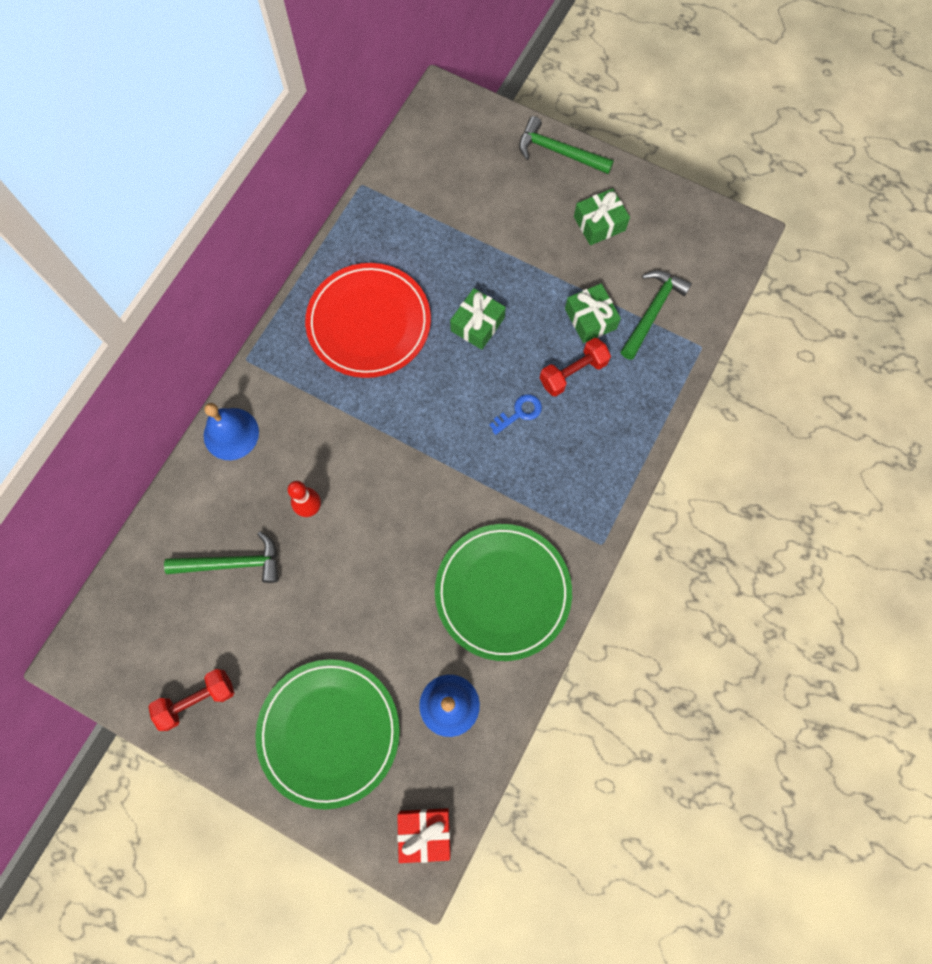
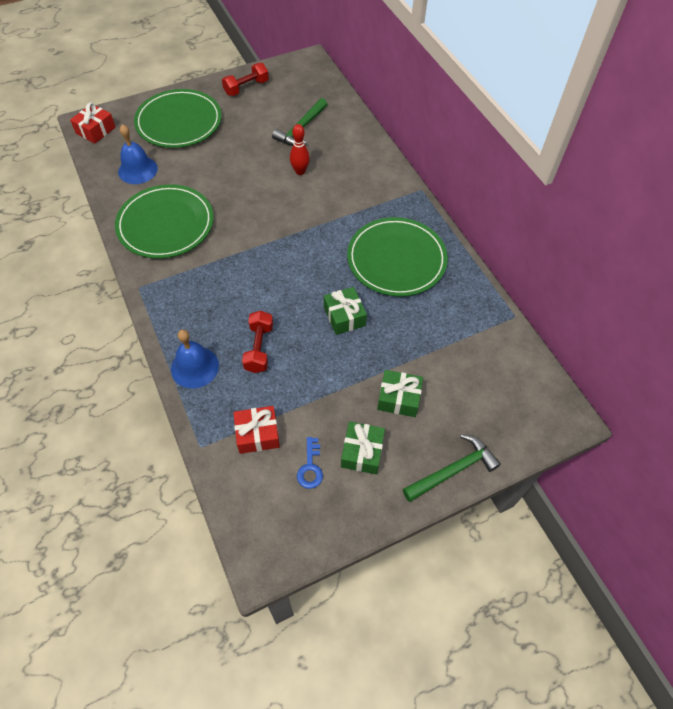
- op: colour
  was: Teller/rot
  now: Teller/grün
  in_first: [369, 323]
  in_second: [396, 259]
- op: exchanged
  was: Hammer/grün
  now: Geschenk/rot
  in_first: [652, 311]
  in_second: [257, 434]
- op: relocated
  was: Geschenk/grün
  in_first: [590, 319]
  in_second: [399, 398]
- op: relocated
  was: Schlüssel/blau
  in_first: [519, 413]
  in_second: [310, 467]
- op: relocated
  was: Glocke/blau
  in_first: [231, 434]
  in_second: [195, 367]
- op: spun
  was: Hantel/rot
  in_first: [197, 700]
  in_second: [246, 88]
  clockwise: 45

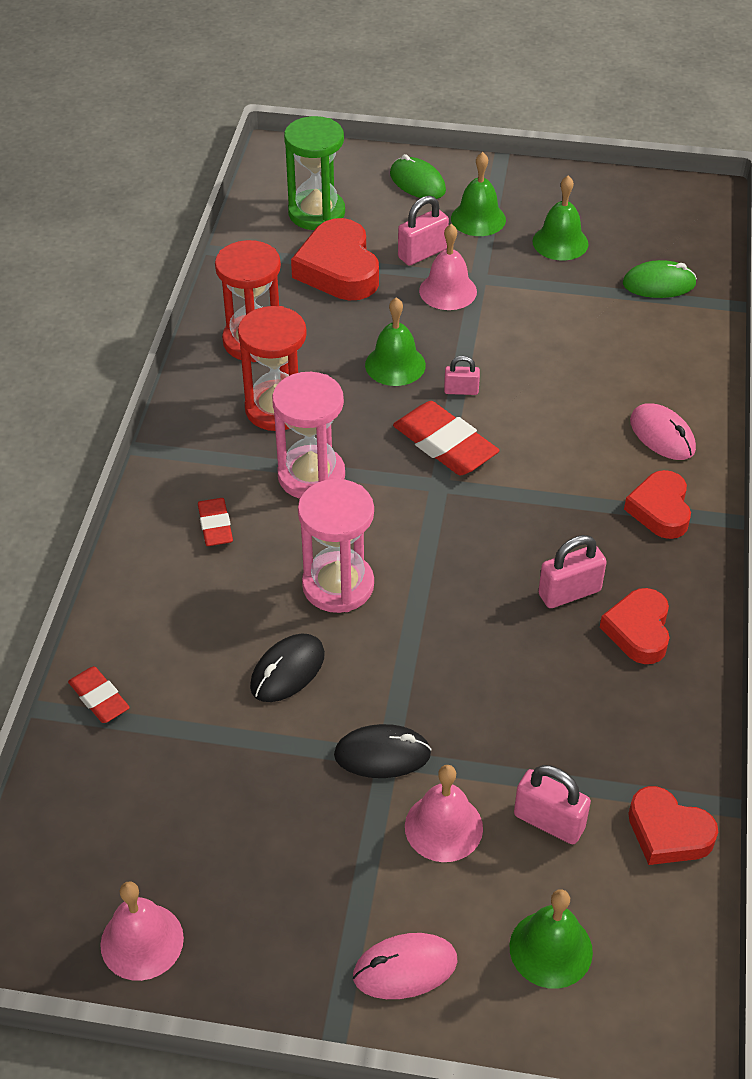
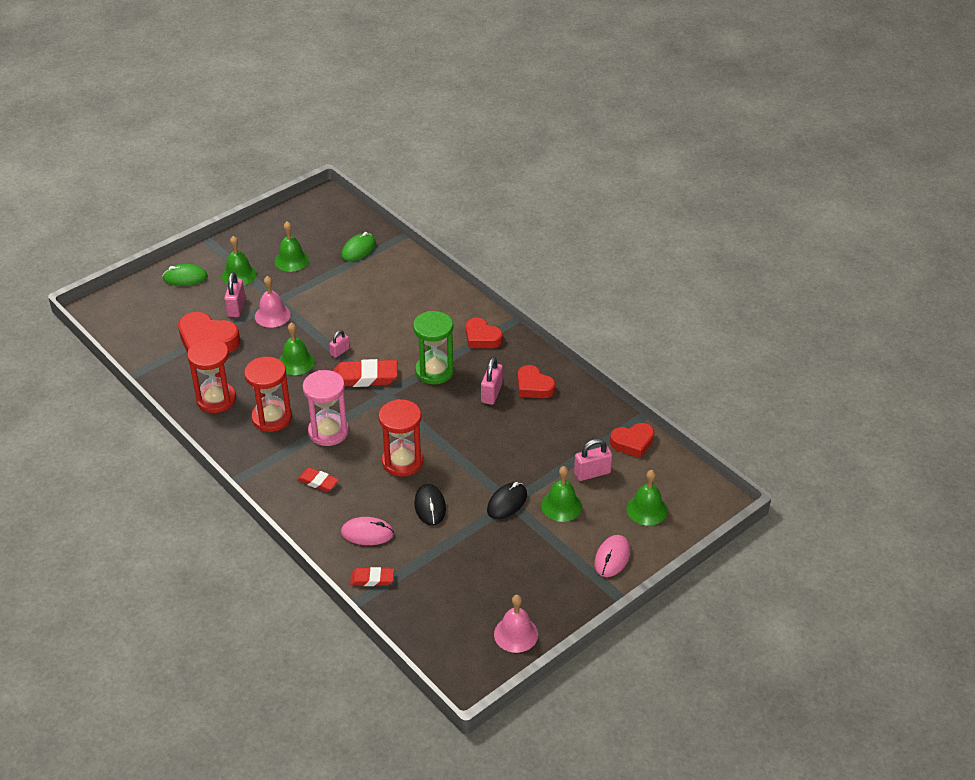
- op: relocated
  was: Sanduhr/grün
  in_first: [316, 213]
  in_second: [434, 371]
- op: relocated
  was: Computermaus/rosa
  in_first: [662, 435]
  in_second: [367, 533]
- op: colour
  was: Sanduhr/rosa
  now: Sanduhr/rot
  in_first: [338, 585]
  in_second: [402, 462]
- op: colour
  was: Glocke/rosa
  now: Glocke/grün
  in_first: [443, 827]
  in_second: [561, 506]

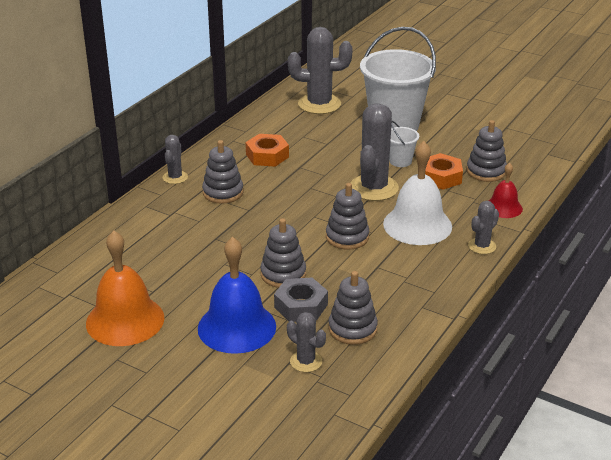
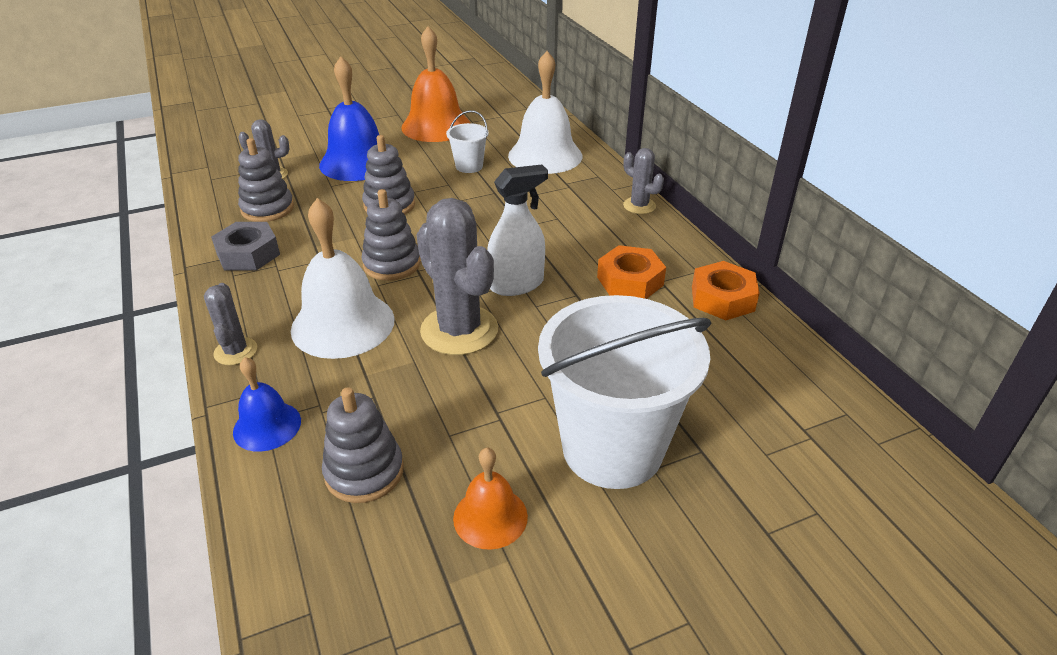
- op: missing
  was: Kaktus/grau
  in_first: [319, 104]
- op: relocated
  was: Eimer/weiß
  in_first: [400, 161]
  in_second: [469, 166]
- op: missing
  was: Stapelspielzeug/grau
  in_first: [223, 192]
- op: relocated
  was: Sechskantmutter/orange
  in_first: [441, 177]
  in_second: [722, 298]
- op: colour
  was: Glocke/rot
  now: Glocke/blau
  in_first: [503, 207]
  in_second: [267, 426]
- op: relocated
  was: Sechskantmutter/grau
  in_first: [301, 306]
  in_second: [248, 254]
- op: appeared
  now: Glocke/weiß
  in_second: [545, 155]
- op: appeared
  now: Sprühflasche/weiß
  in_second: [516, 284]
- op: appeared
  now: Glocke/orange
  in_second: [490, 517]

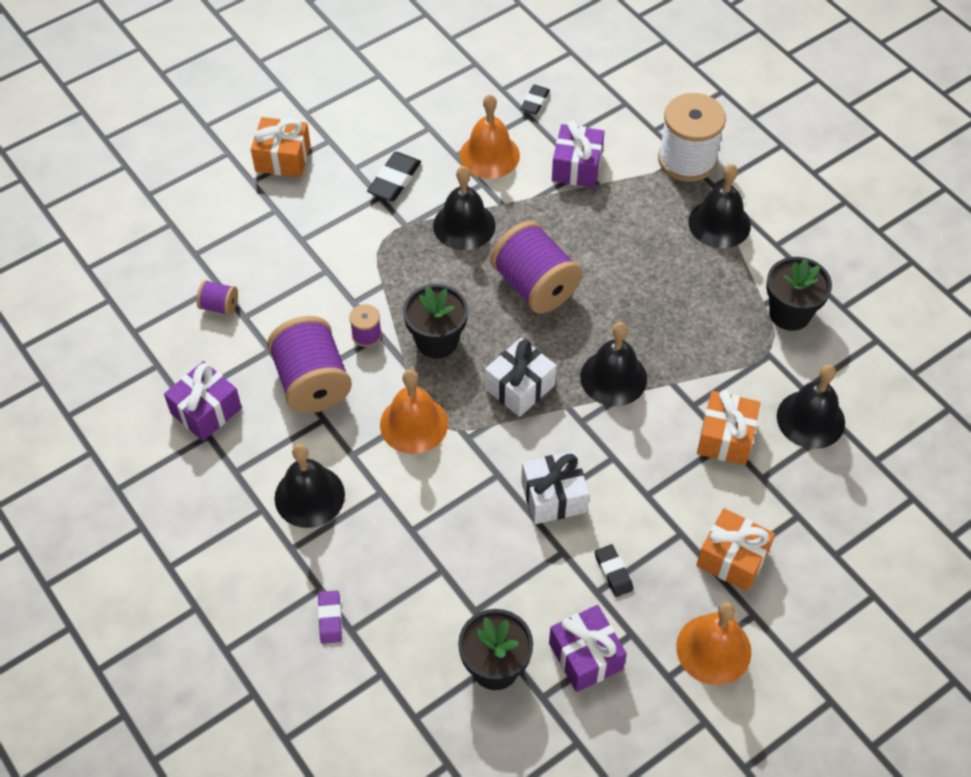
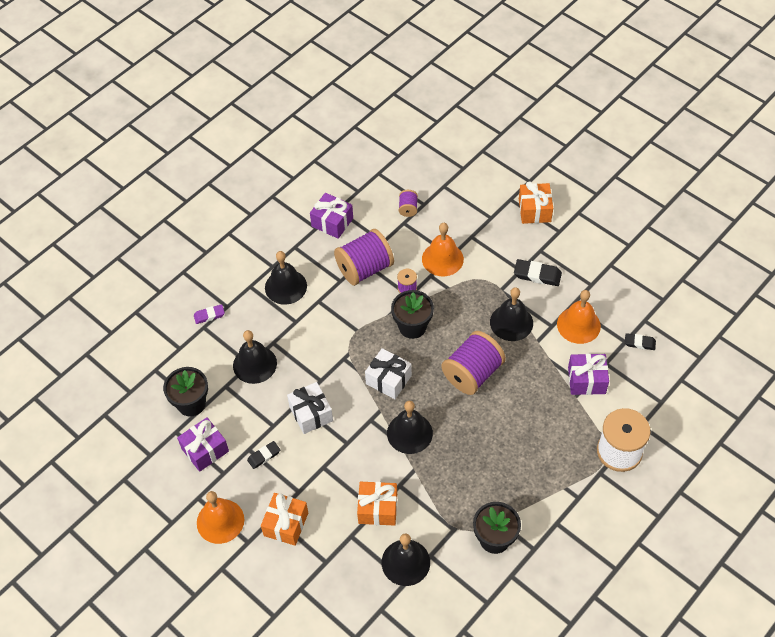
- op: relocated
  was: Glocke/schwarz
  in_first: [719, 223]
  in_second: [254, 364]
- op: relocated
  was: Glocke/orange
  in_first: [414, 424]
  in_second: [442, 259]

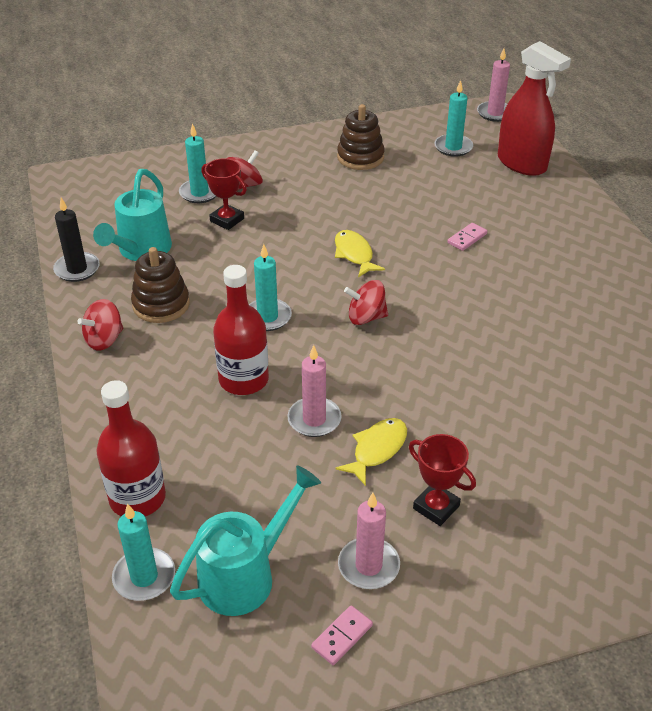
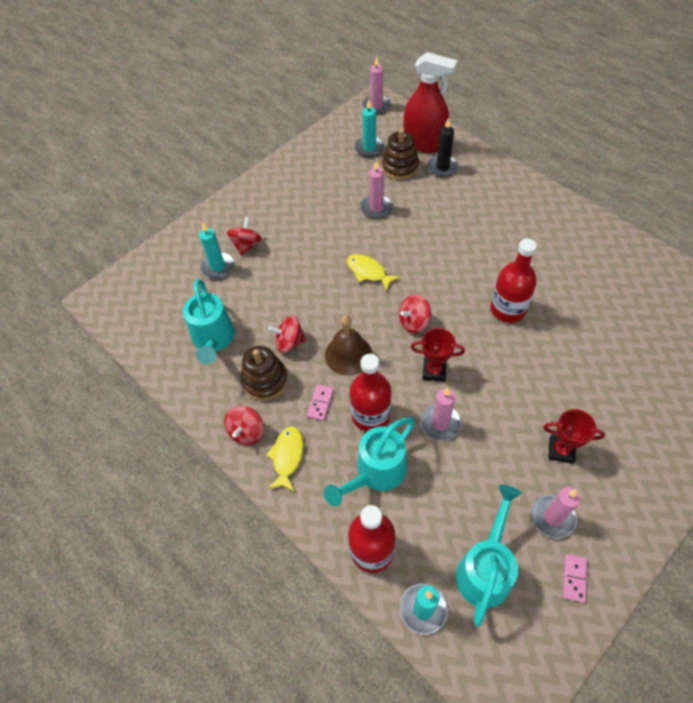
- op: relocated
  was: Stapelspielzeug/braun
  in_first: [360, 157]
  in_second: [400, 167]
- op: relocated
  was: Pokal/rot
  in_first: [227, 220]
  in_second: [434, 371]
- op: relocated
  was: Kerze/schwarz
  in_first: [77, 269]
  in_second: [442, 167]
- op: relocated
  was: Dominostein/rosa
  in_first: [467, 238]
  in_second: [320, 403]
- op: exchanged
  was: Kerze/türkis
  now: Glocke/braun
  in_first: [267, 317]
  in_second: [348, 354]
- op: relocated
  was: Fisch/gelb
  in_first: [377, 449]
  in_second: [287, 457]
- op: appeared
  now: Kerze/rosa
  in_second: [376, 208]
- op: appeared
  now: Flasche/rot
  in_second: [507, 309]
- op: appeared
  now: Kreisel/rot
  in_second: [289, 342]
- op: appeared
  now: Gießkanne/türkis
  in_second: [375, 473]

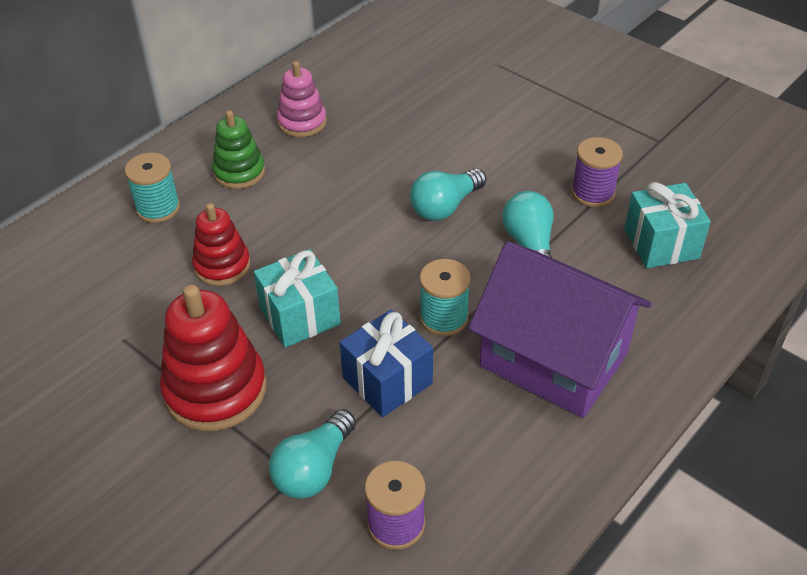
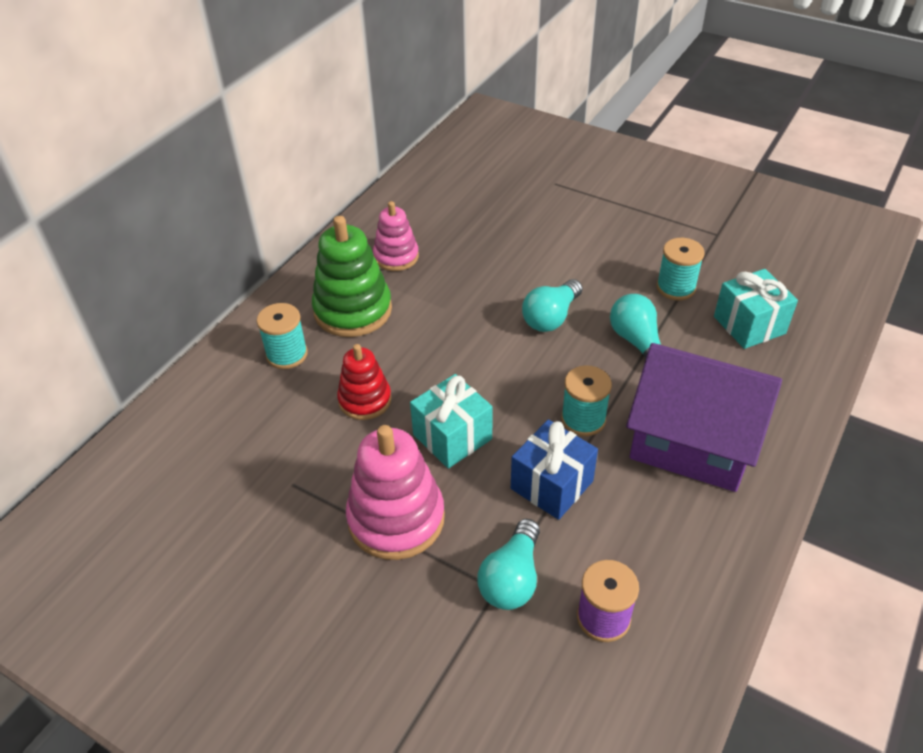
- op: size
  was: Stapelspielzeug/grün
  in_first: [239, 172]
  in_second: [353, 310]
  ratio: 1.63
- op: colour
  was: Garnrolle/lila
  now: Garnrolle/türkis
  in_first: [593, 193]
  in_second: [675, 288]
- op: colour
  was: Stapelspielzeug/rot
  now: Stapelspielzeug/rosa
  in_first: [215, 390]
  in_second: [396, 518]

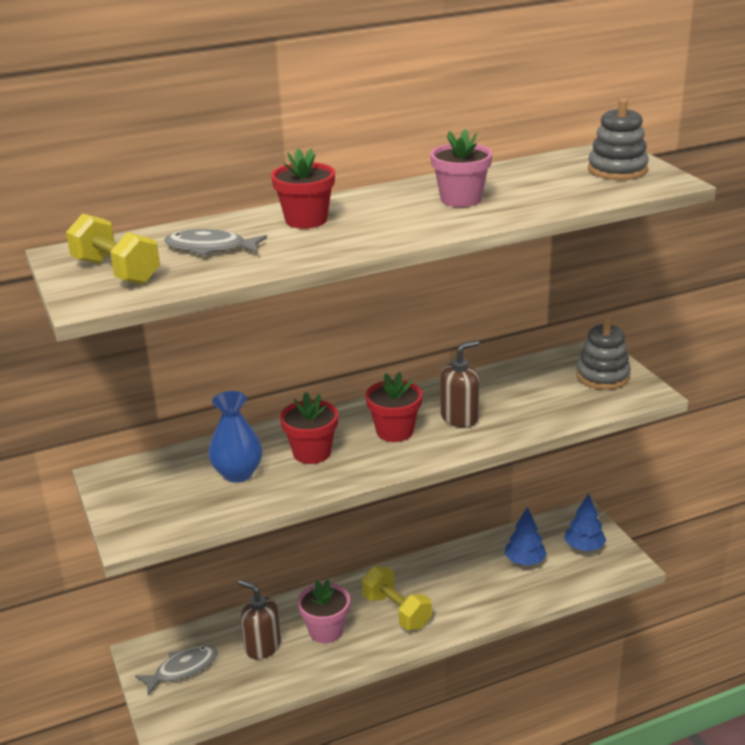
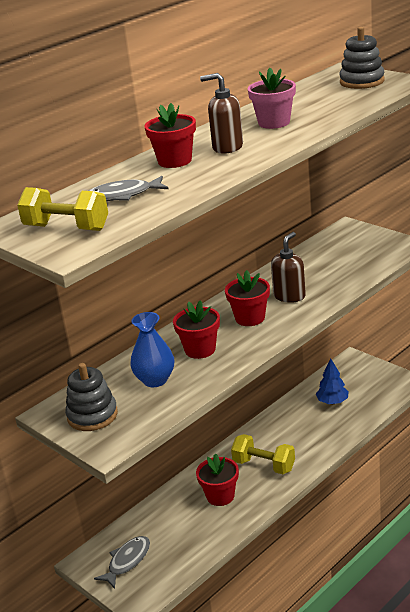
- op: relocated
  was: Stapelspielzeug/grau
  in_first: [602, 376]
  in_second: [92, 415]
- op: missing
  was: Baum/blau
  in_first: [584, 547]
- op: colour
  was: Blumentopf/rosa
  now: Blumentopf/rot
  in_first: [326, 631]
  in_second: [220, 496]
- op: relocated
  was: Seifenspender/braun
  in_first: [262, 646]
  in_second: [227, 147]

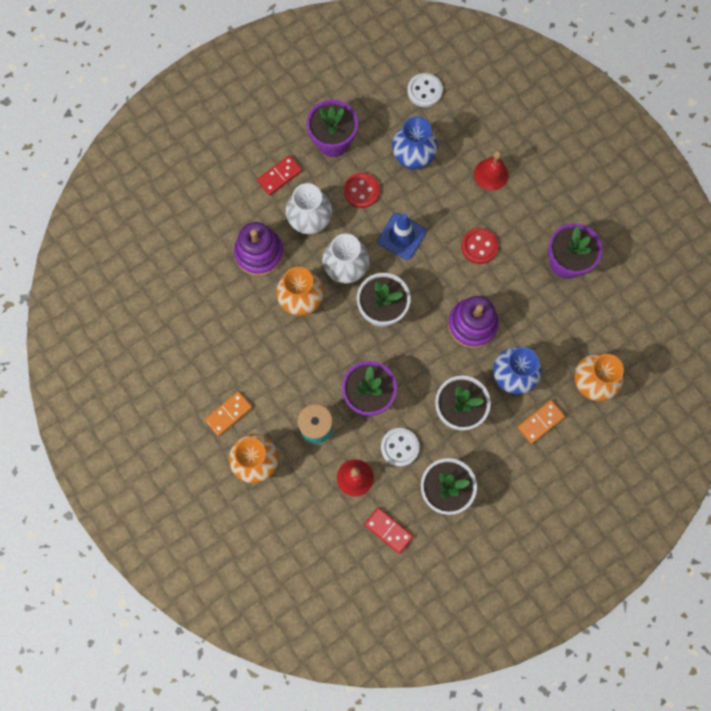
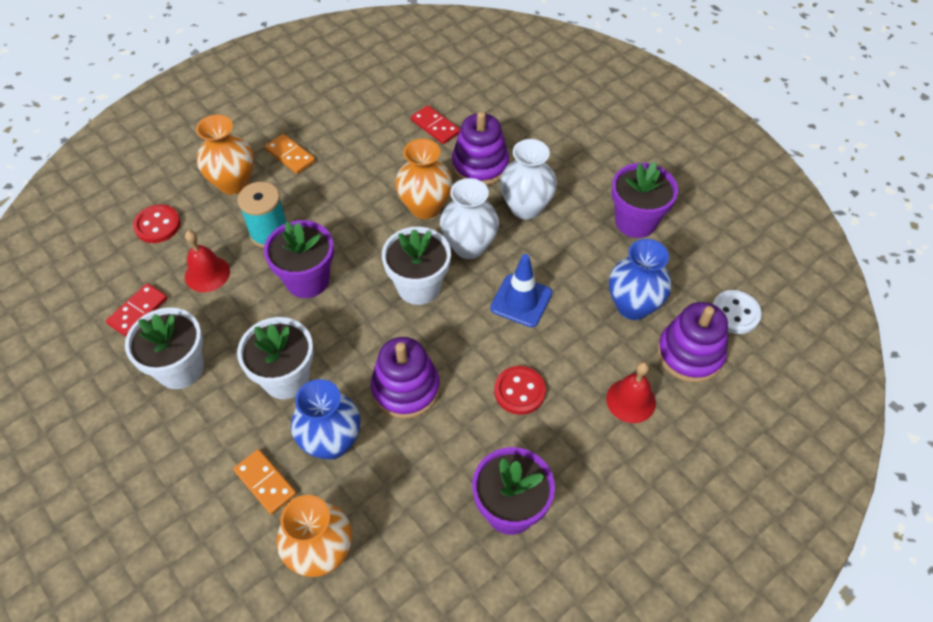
- op: relocated
  was: Dominostein/rot
  in_first: [279, 176]
  in_second: [435, 126]
- op: relocated
  was: Knopf/rot
  in_first: [361, 191]
  in_second: [157, 225]
- op: missing
  was: Knopf/weiß
  in_first: [399, 447]
- op: appeared
  now: Stapelspielzeug/lila
  in_second: [690, 354]

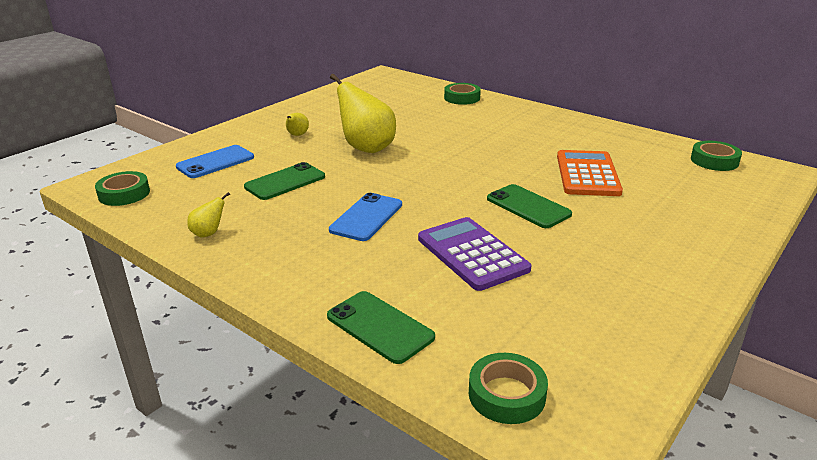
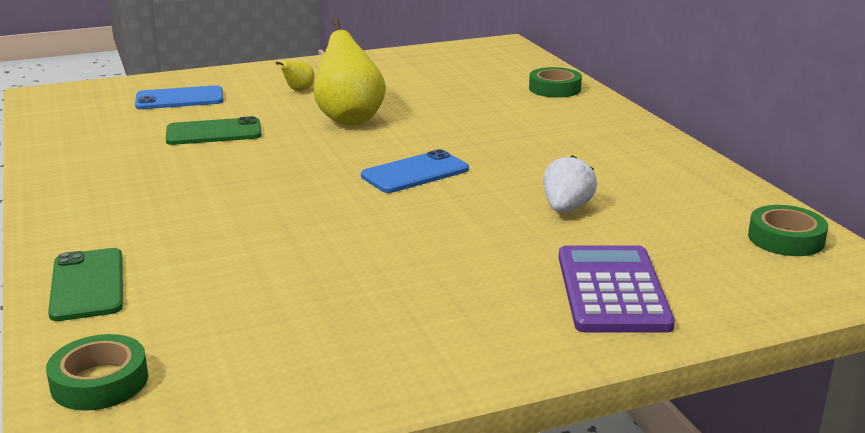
- op: exchanged
  was: Taschenrechner/orange
  now: Erdbeere/weiß
  in_first: [587, 174]
  in_second: [566, 208]
- op: missing
  was: Klebeband/grün
  in_first: [124, 194]
- op: missing
  was: Handy/grün
  in_first: [528, 206]
- op: missing
  was: Birne/gelb
  in_first: [208, 233]
- op: relocated
  was: Handy/blau
  in_first: [366, 217]
  in_second: [415, 173]
- op: relocated
  was: Taschenrechner/lila
  in_first: [472, 254]
  in_second: [612, 290]

